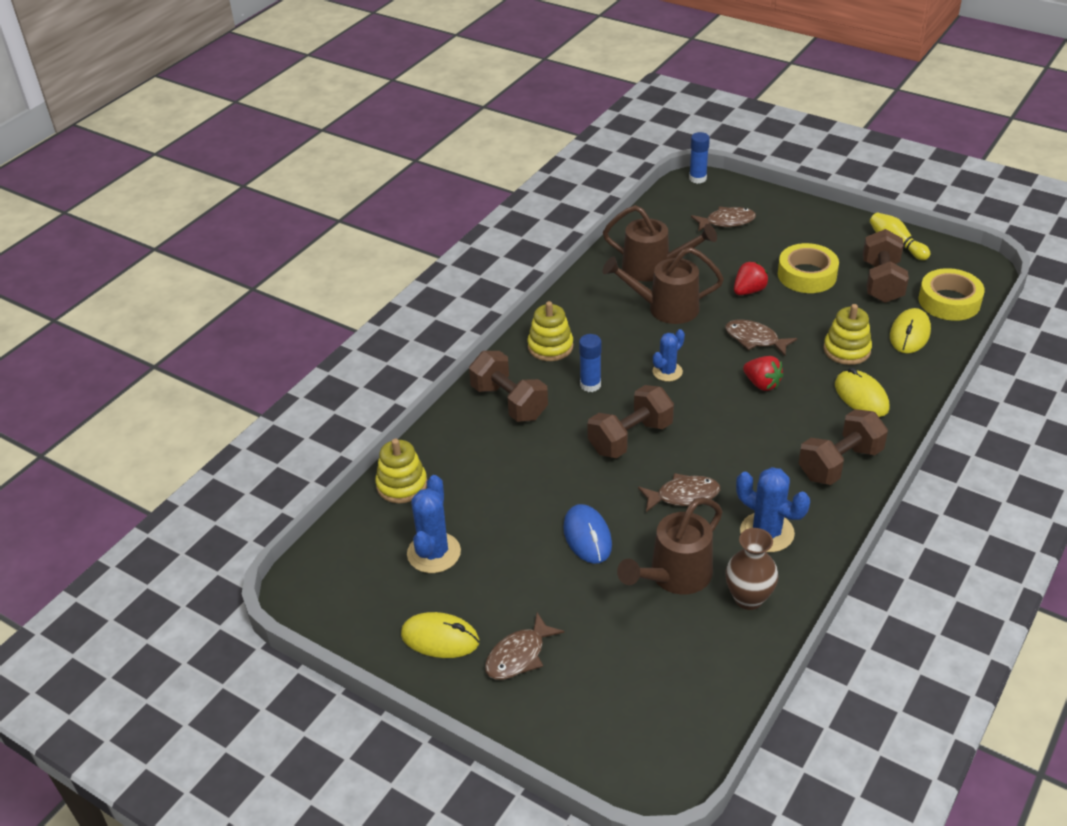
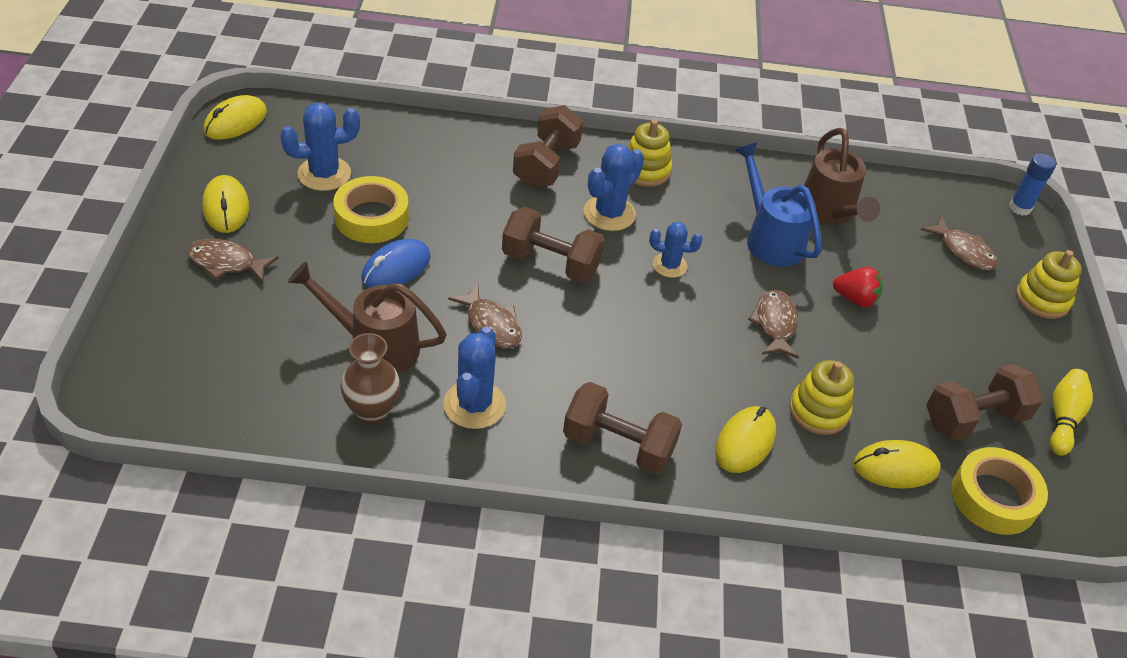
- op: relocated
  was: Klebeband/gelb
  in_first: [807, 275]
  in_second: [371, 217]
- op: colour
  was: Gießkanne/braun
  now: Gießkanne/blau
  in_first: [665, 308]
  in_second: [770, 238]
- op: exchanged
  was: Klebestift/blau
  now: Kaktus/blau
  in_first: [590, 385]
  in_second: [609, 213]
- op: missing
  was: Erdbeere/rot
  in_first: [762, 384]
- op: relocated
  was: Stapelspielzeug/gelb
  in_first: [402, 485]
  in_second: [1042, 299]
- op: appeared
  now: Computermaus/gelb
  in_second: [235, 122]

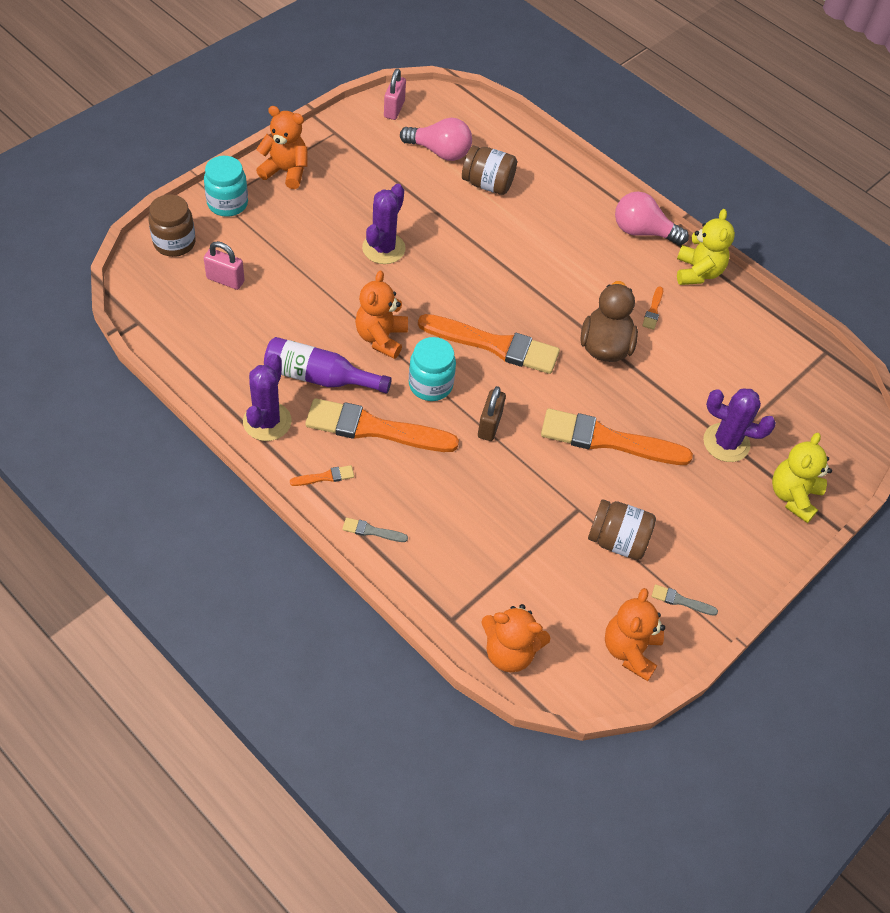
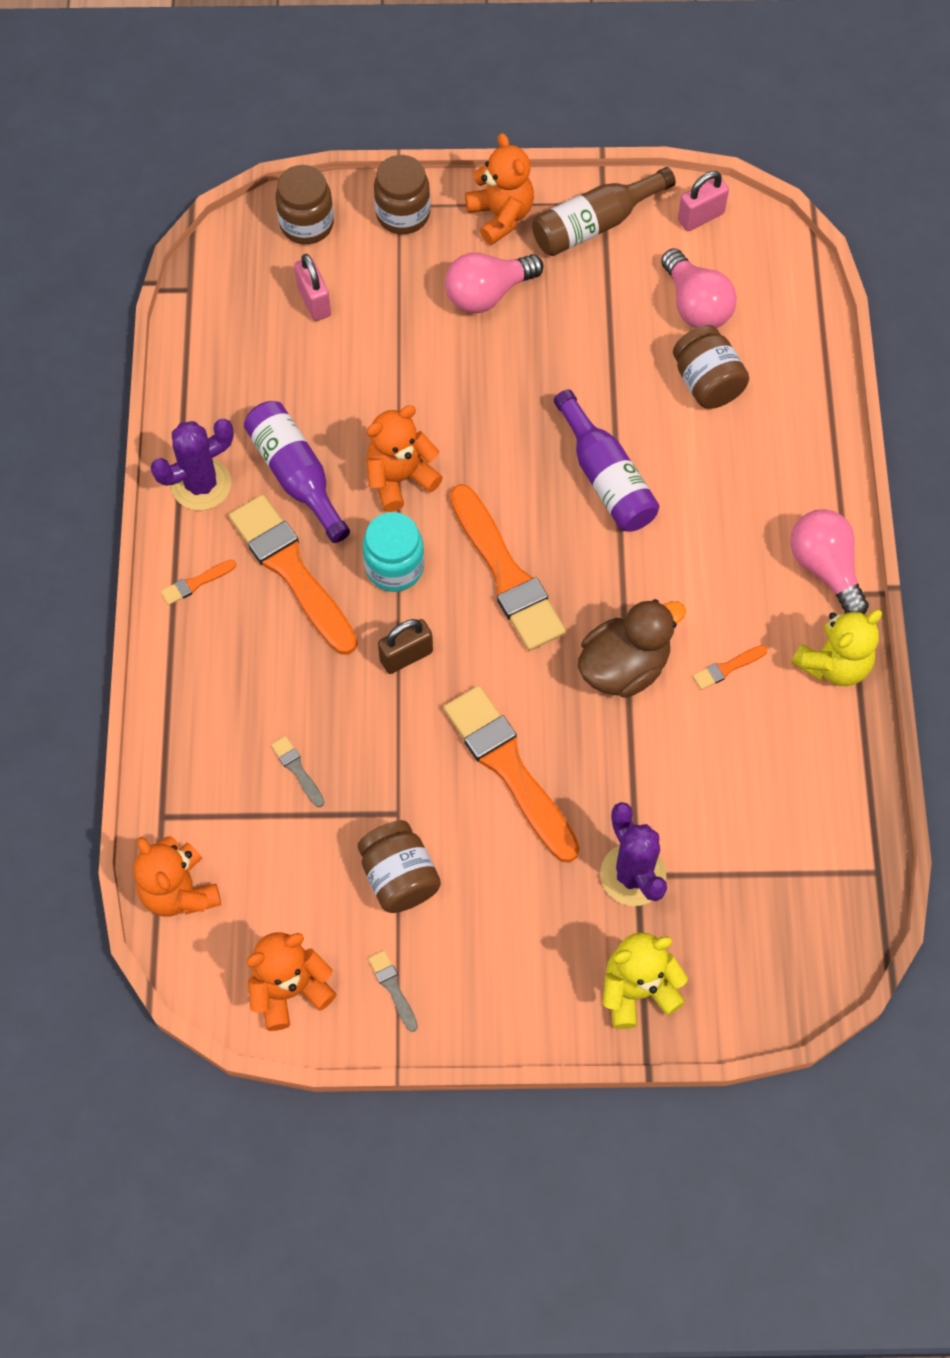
- op: colour
  was: Einmachglas/türkis
  now: Einmachglas/braun
  in_first: [227, 203]
  in_second: [403, 214]
- op: missing
  was: Kaktus/lila
  in_first: [383, 248]
- op: spun
  was: Pinsel/orange
  in_first: [325, 477]
  in_second: [195, 583]
  clockwise: 120
- op: relocated
  was: Pinsel/grau
  in_first: [372, 531]
  in_second: [297, 769]
- op: appeared
  now: Flasche/braun
  in_second: [595, 224]
- op: appeared
  now: Glühbirne/rosa
  in_second: [488, 294]
- op: appeared
  now: Flasche/lila
  in_second: [606, 478]

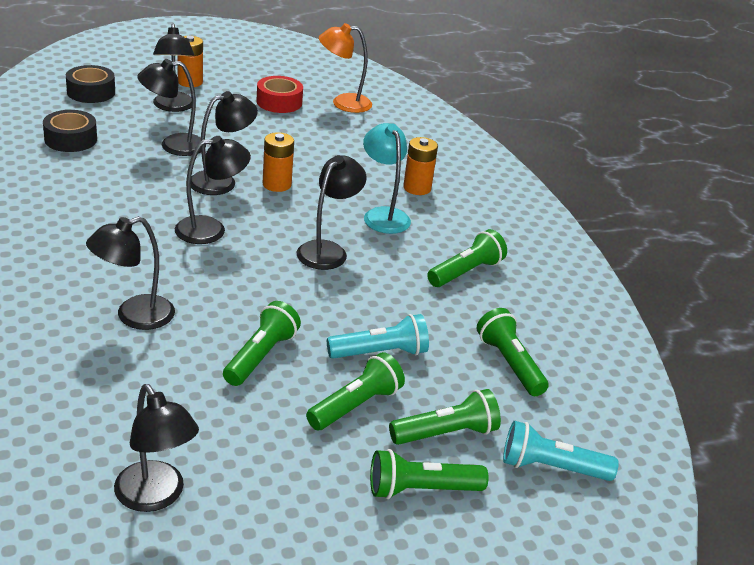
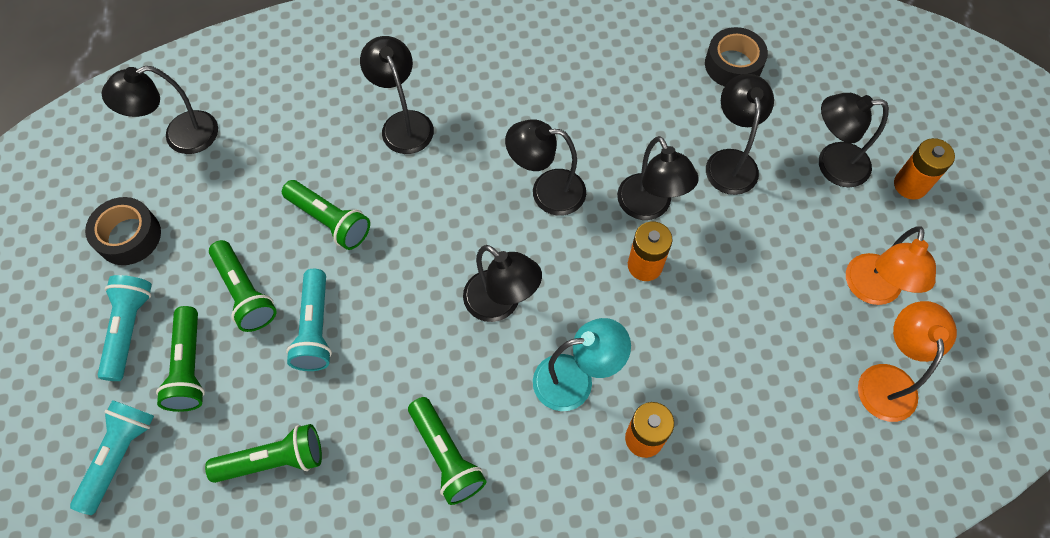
- op: relocated
  was: Klebeband/schwarz
  in_first: [91, 92]
  in_second: [129, 236]
- op: exchanged
  was: Klebeband/rot
  now: Lampe/orange
  in_first: [279, 102]
  in_second: [871, 291]
- op: spun
  was: Lampe/schwarz
  in_first: [211, 229]
  in_second: [547, 191]
  clockwise: 105
- op: colour
  was: Taschenlampe/grün
  now: Taschenlampe/türkis
  in_first: [421, 490]
  in_second: [129, 329]

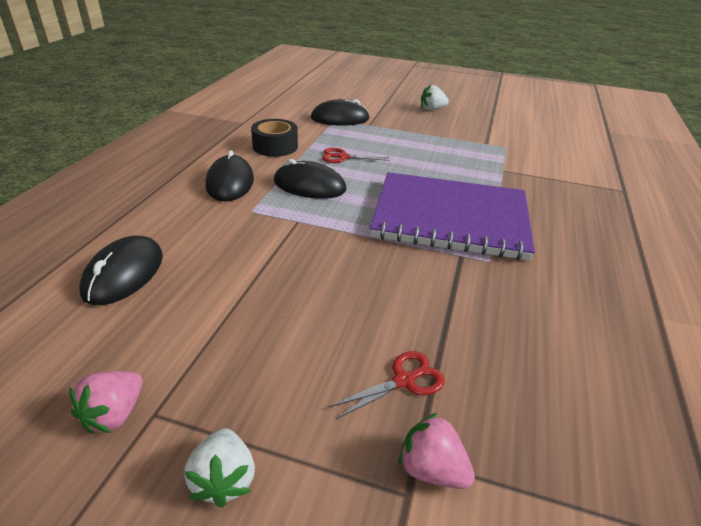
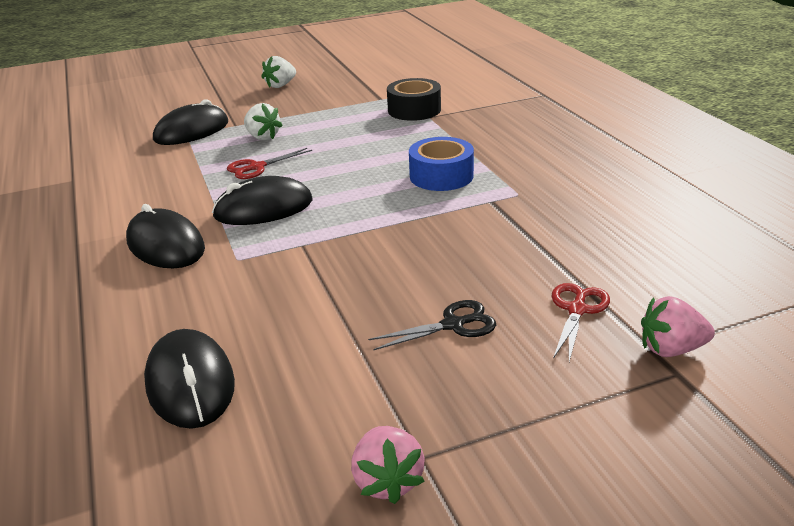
- op: relocated
  was: Klebeband/schwarz
  in_first: [275, 146]
  in_second: [414, 110]
- op: exchanged
  was: Notizbuch/lila
  now: Klebeband/blau
  in_first: [450, 218]
  in_second: [441, 176]
- op: relocated
  was: Erdbeere/weiß
  in_first: [224, 479]
  in_second: [262, 137]
- op: appeared
  now: Schere/schwarz
  in_second: [453, 325]

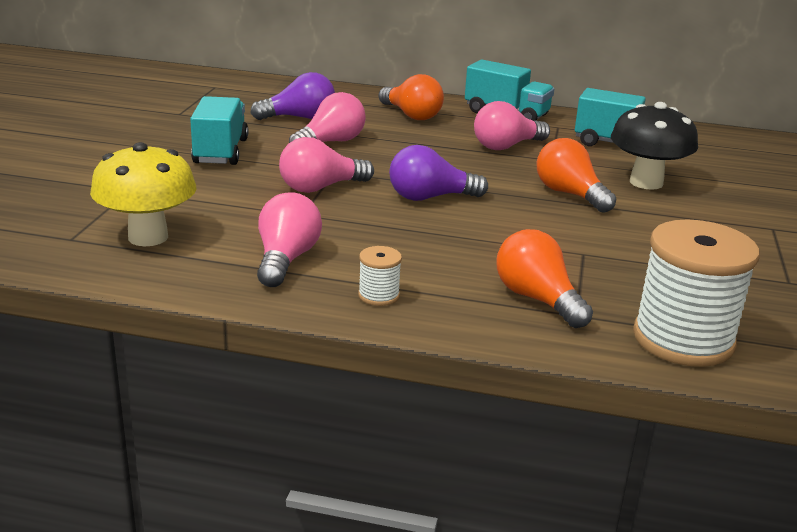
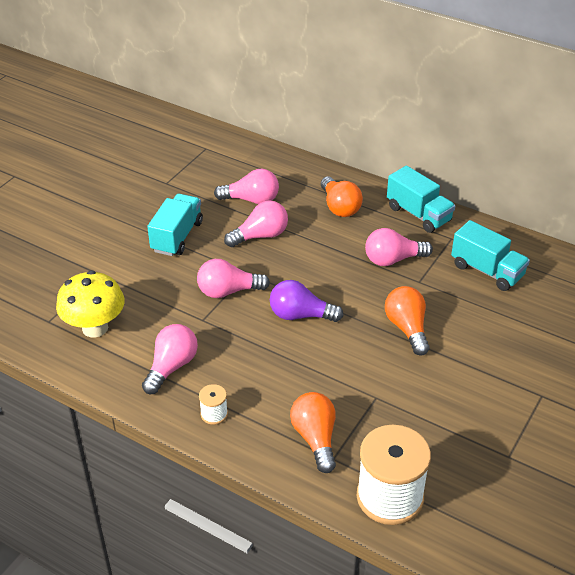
- op: colour
  was: Glühbirne/lila
  now: Glühbirne/rosa
  in_first: [299, 118]
  in_second: [251, 200]
- op: missing
  was: Pilz/schwarz
  in_first: [646, 182]

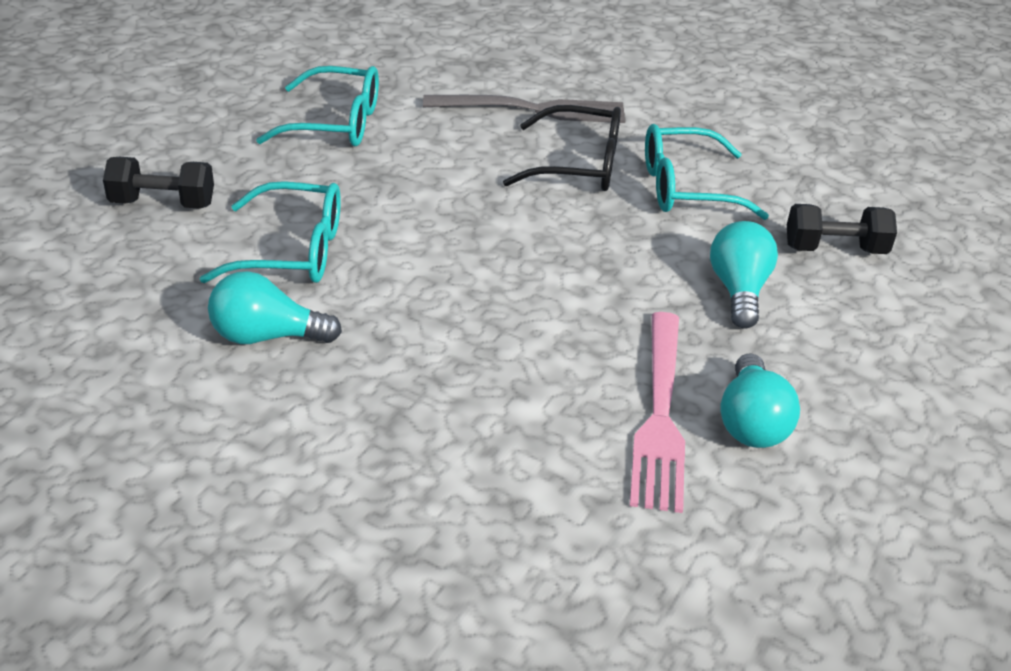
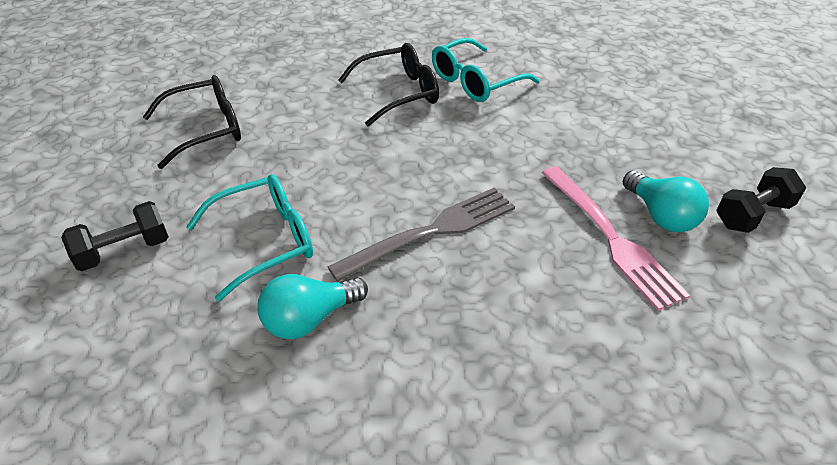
- op: colour
  was: Brille/türkis
  now: Brille/schwarz
  in_first: [336, 123]
  in_second: [206, 129]
- op: relocated
  was: Gabel/grau
  in_first: [534, 109]
  in_second: [432, 231]
- op: relocated
  was: Hantel/schwarz
  in_first: [834, 249]
  in_second: [752, 214]
- op: missing
  was: Glühbirne/türkis
  in_first: [738, 290]

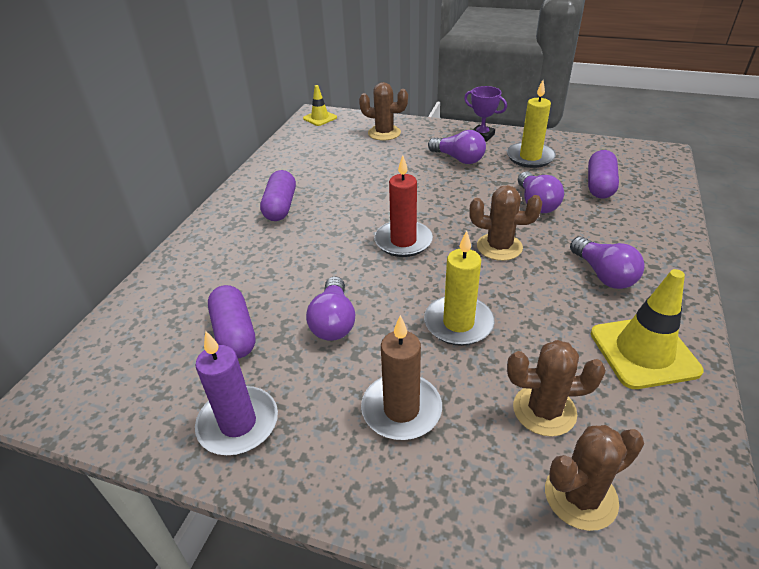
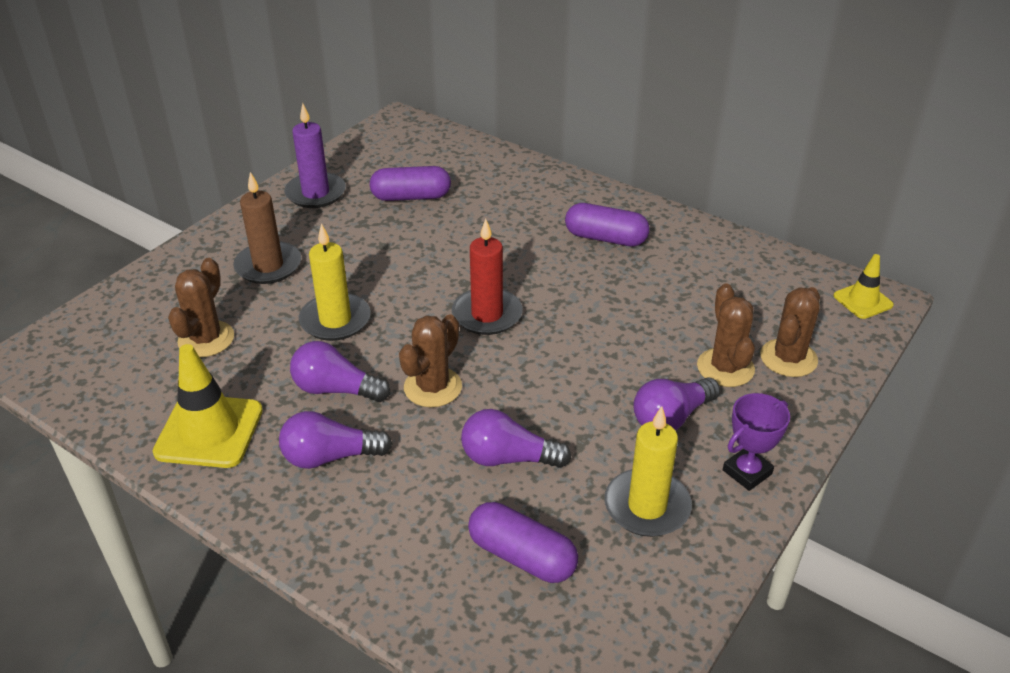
- op: relocated
  was: Glühbirne/lila
  in_first: [333, 322]
  in_second: [336, 389]
- op: relocated
  was: Kaktus/braun
  in_first: [580, 496]
  in_second: [725, 368]

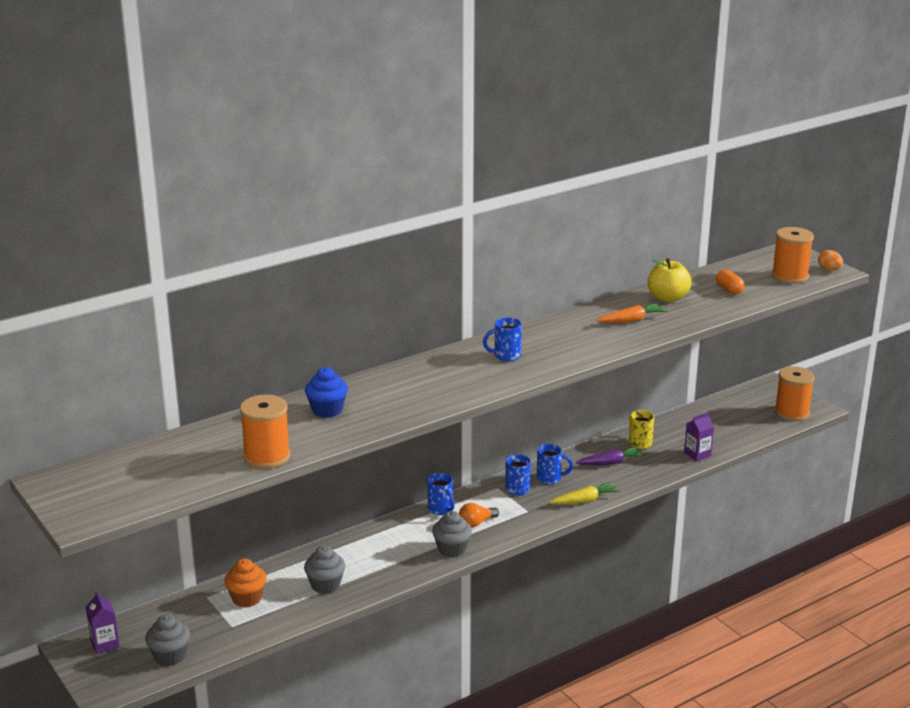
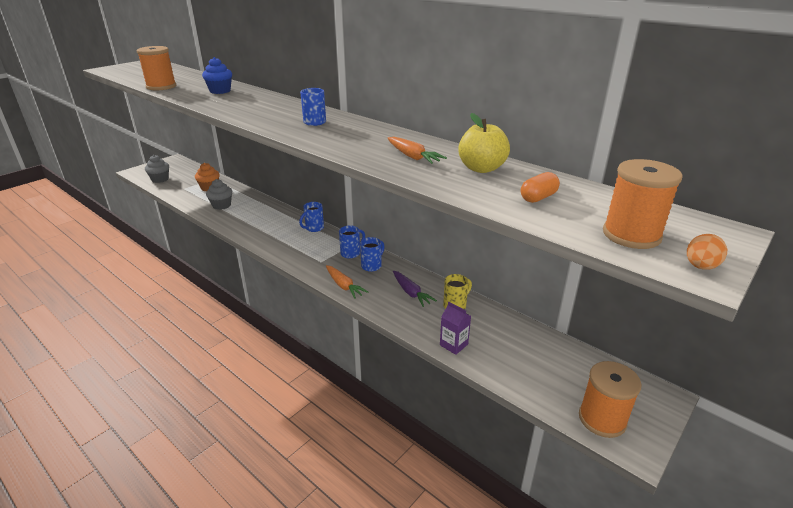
- op: spun
  was: Tasse/blau
  in_first: [550, 478]
  in_second: [372, 266]
  clockwise: -135
- op: colour
  was: Karotte/gelb
  now: Karotte/orange
  in_first: [584, 500]
  in_second: [344, 286]
- op: missing
  was: Glühbirne/orange
  in_first: [476, 523]
- op: missing
  was: Muffin/grau
  in_first: [452, 549]
- op: missing
  was: Getränkekarton/lila
  in_first: [105, 644]

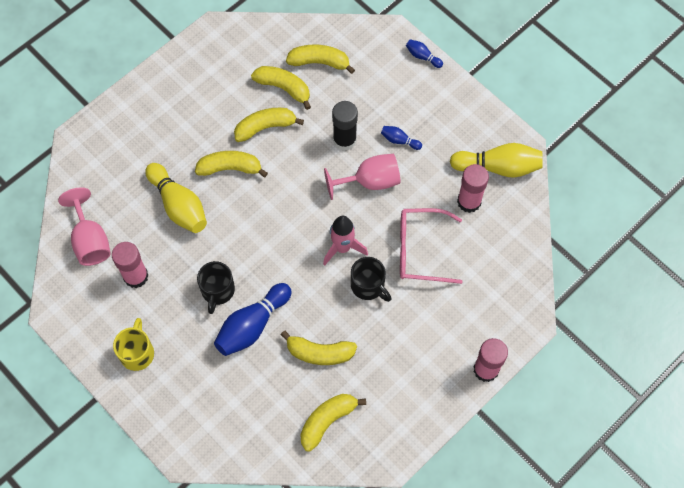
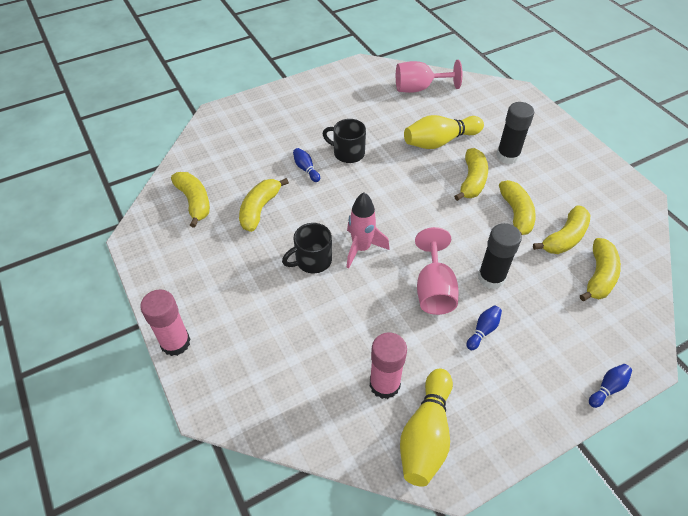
- op: missing
  was: Brille/rosa
  in_first: [421, 250]
- op: missing
  was: Klebestift/rosa
  in_first: [136, 276]
- op: size
  was: Bowlingkegel/blau
  in_first: [252, 325]
  in_second: [306, 169]
  ratio: 0.48
- op: missing
  was: Tasse/gelb
  in_first: [137, 353]
- op: appeared
  now: Klebestift/schwarz
  in_second: [507, 156]

